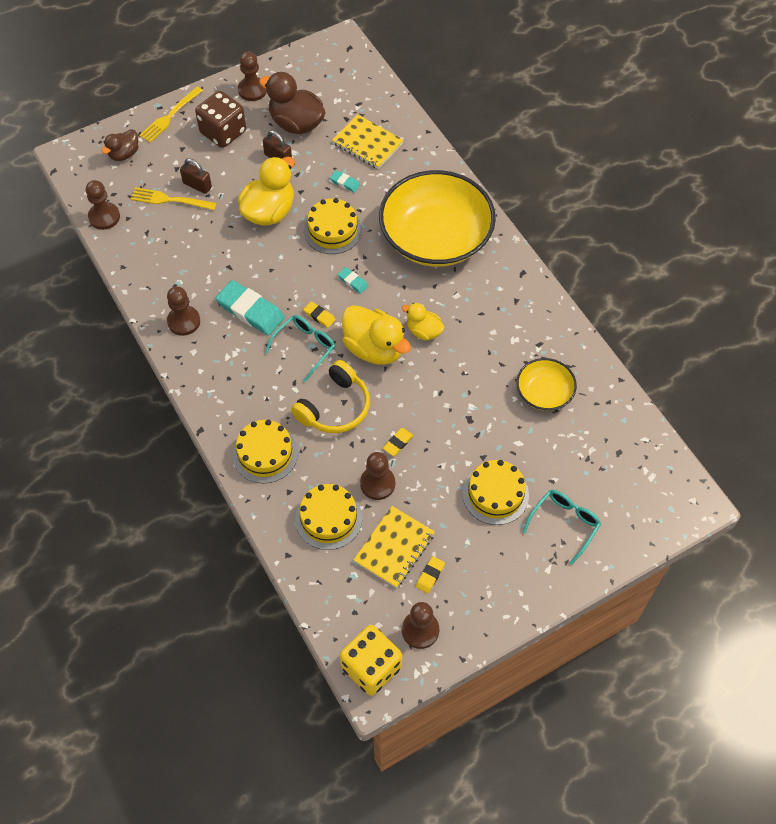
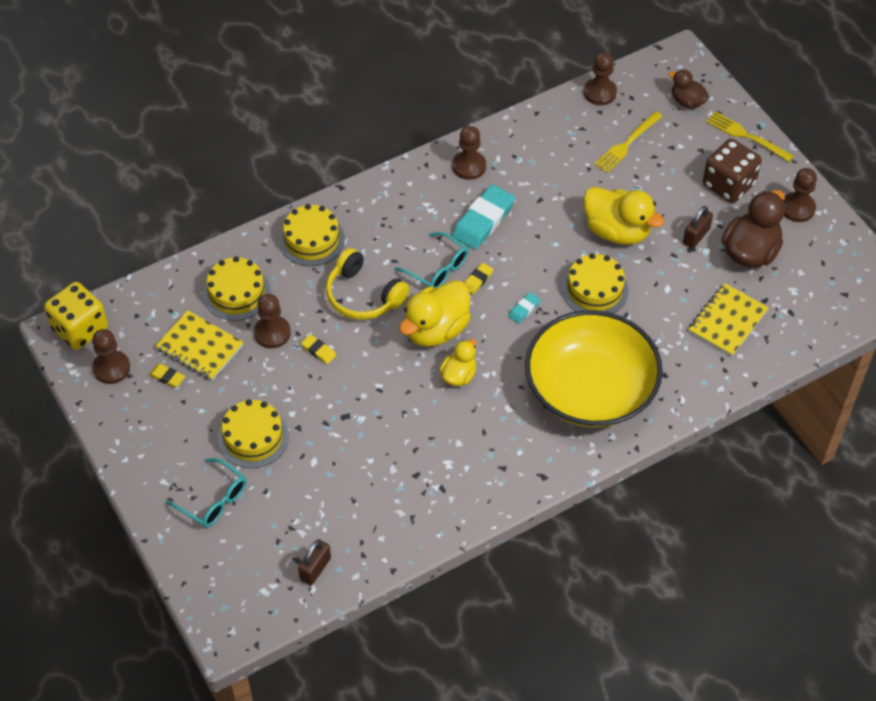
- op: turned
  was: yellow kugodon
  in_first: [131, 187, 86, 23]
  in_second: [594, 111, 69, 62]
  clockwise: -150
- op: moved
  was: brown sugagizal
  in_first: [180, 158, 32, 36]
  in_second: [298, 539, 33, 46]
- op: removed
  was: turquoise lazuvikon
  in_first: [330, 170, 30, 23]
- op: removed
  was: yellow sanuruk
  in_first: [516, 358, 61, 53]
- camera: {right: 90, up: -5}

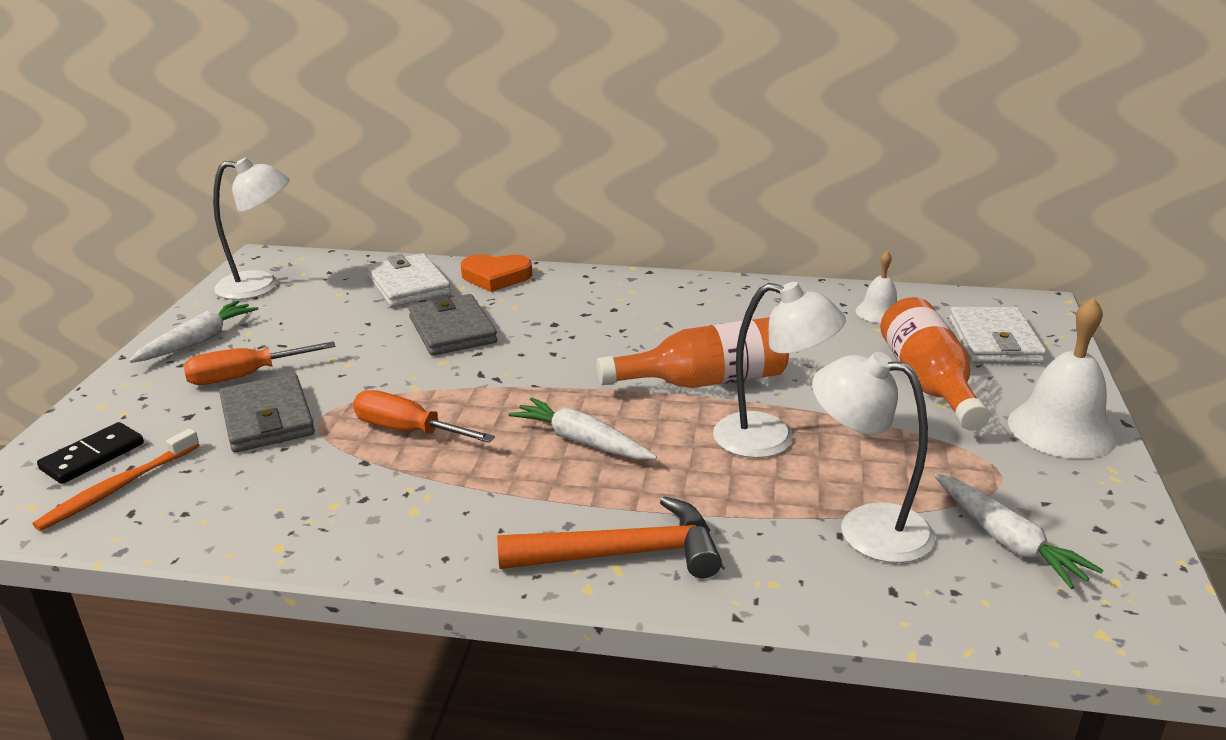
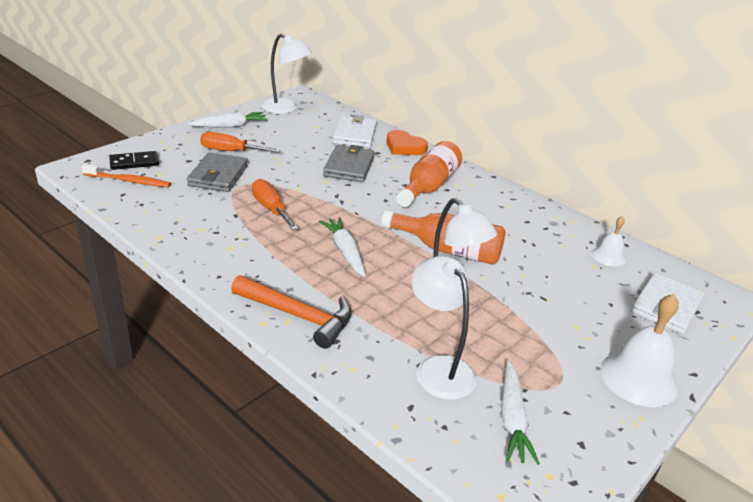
- op: turned
  was: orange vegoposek
  in_first: [33, 428, 166, 103]
  in_second: [82, 164, 89, 23]
  clockwise: -150
- op: moved
  was: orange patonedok
  in_first: [880, 297, 110, 134]
  in_second: [396, 141, 66, 66]
- camera: {right: 30, up: 5}

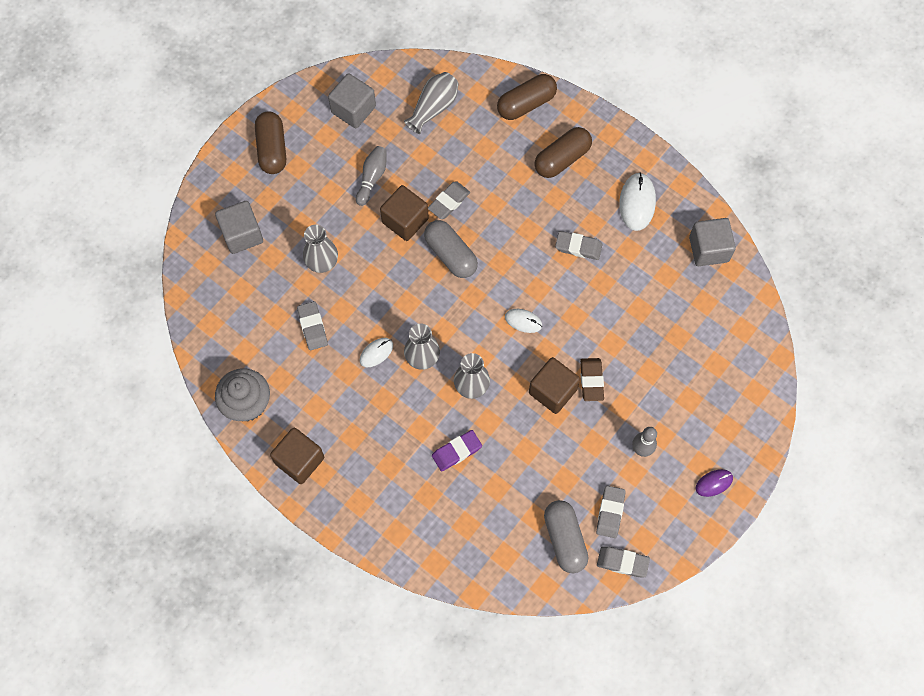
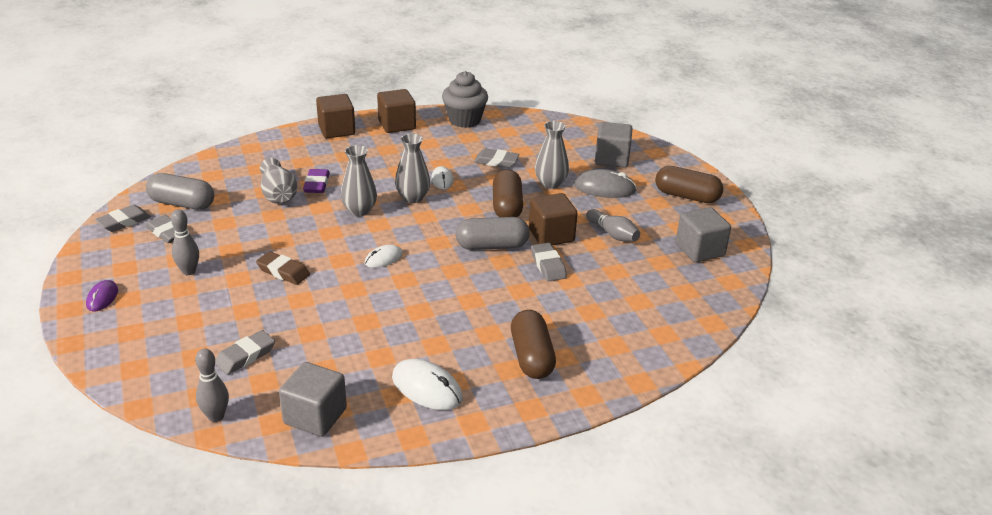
- op: moved
  was: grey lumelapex
  in_first: [404, 72, 54, 62]
  in_second: [260, 158, 37, 46]
- op: moved
  was: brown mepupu
  in_first: [497, 74, 60, 46]
  in_second: [493, 169, 30, 48]
- op: moved
  was: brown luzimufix
  in_first: [529, 357, 51, 57]
  in_second: [316, 94, 39, 44]
- op: moved
  was: grey lazuvikon
  in_first: [555, 231, 47, 29]
  in_second: [215, 330, 60, 45]
- op: added
  now: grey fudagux
  in_second: [195, 349, 34, 73]
- op: added
  now: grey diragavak
  in_second: [573, 169, 64, 29]
- camera: {right: 120, up: -35}

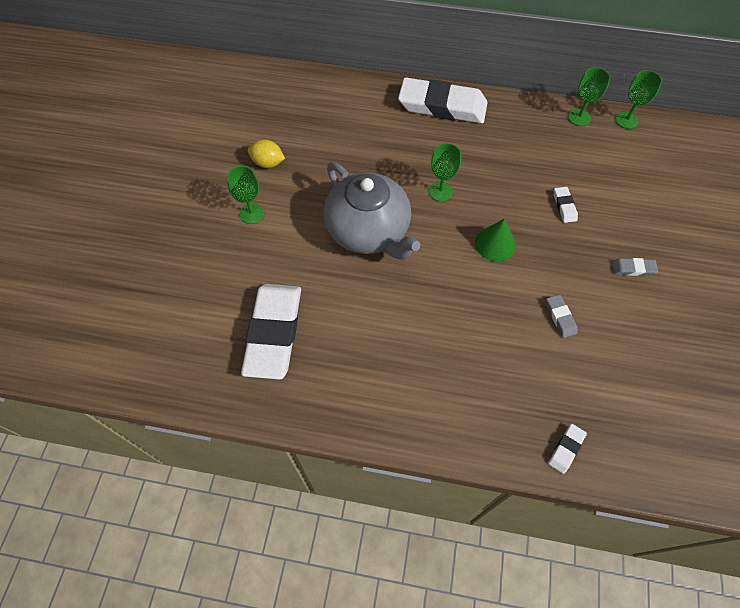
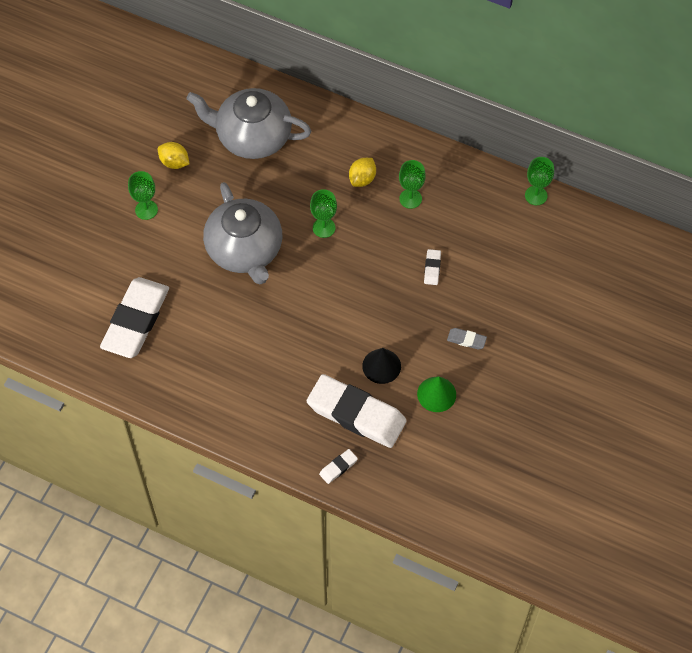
- op: moved
  was: white lazuvikon
  in_first: [398, 77, 89, 47]
  in_second: [307, 374, 100, 74]
- op: moved
  was: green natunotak
  in_first: [475, 218, 41, 43]
  in_second: [417, 376, 39, 36]
- op: replaced
  was: grey lazuvikon
  now: black natunotak
  in_first: [546, 295, 32, 43]
  in_second: [362, 348, 39, 36]
- op: moved
  was: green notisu
  in_first: [568, 67, 42, 59]
  in_second: [399, 160, 27, 49]
- op: added
  now: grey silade
  in_second: [186, 88, 125, 71]
- op: added
  now: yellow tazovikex
  in_second: [349, 158, 27, 29]
- camera: {right: 15, up: 0}

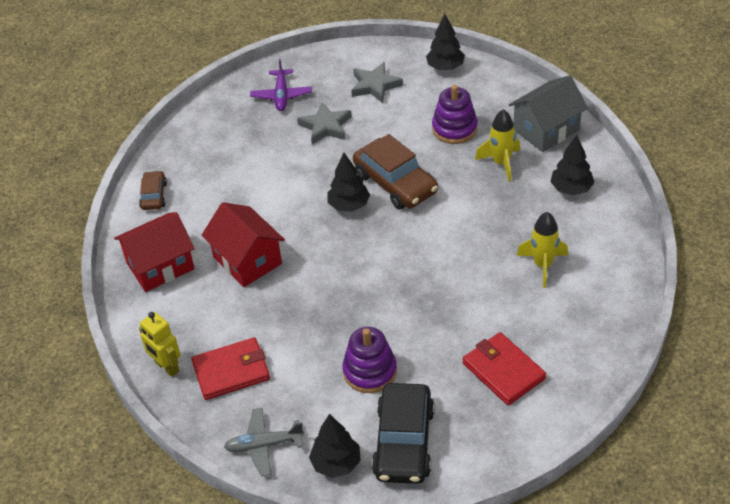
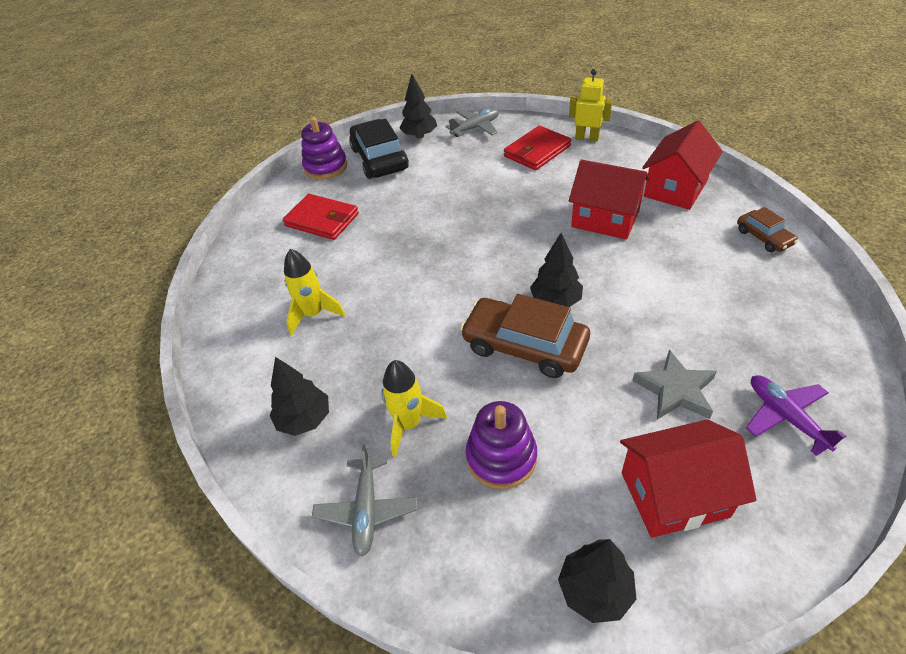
- op: moved
  was: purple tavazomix
  in_first: [342, 327, 55, 66]
  in_second: [301, 117, 46, 63]
- op: replaced
  was: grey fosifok
  now: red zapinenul
  in_first: [351, 62, 52, 41]
  in_second: [620, 419, 137, 119]
- op: replaced
  was: grey zapinenul
  now: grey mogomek
  in_first: [509, 75, 79, 77]
  in_second: [312, 444, 105, 113]
- camera: {right: 155, up: 0}

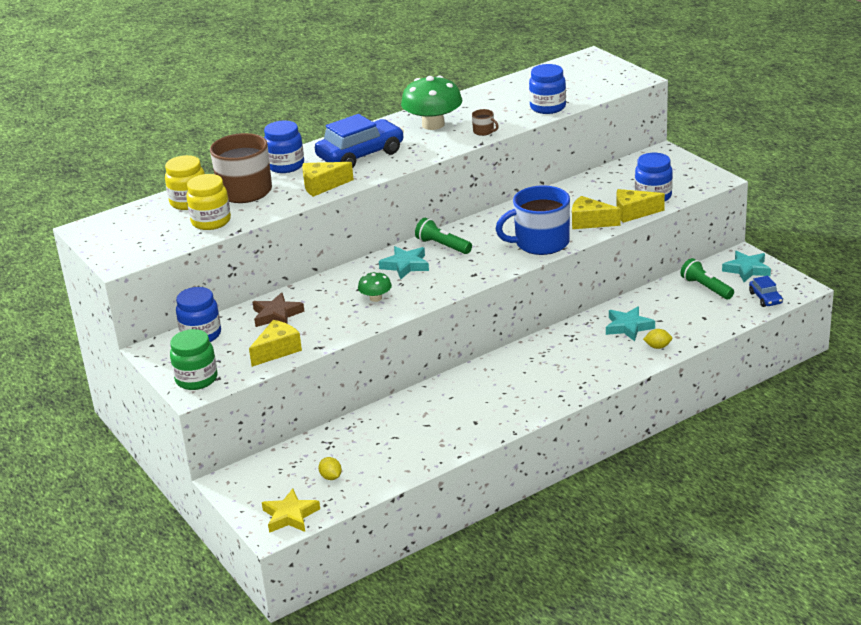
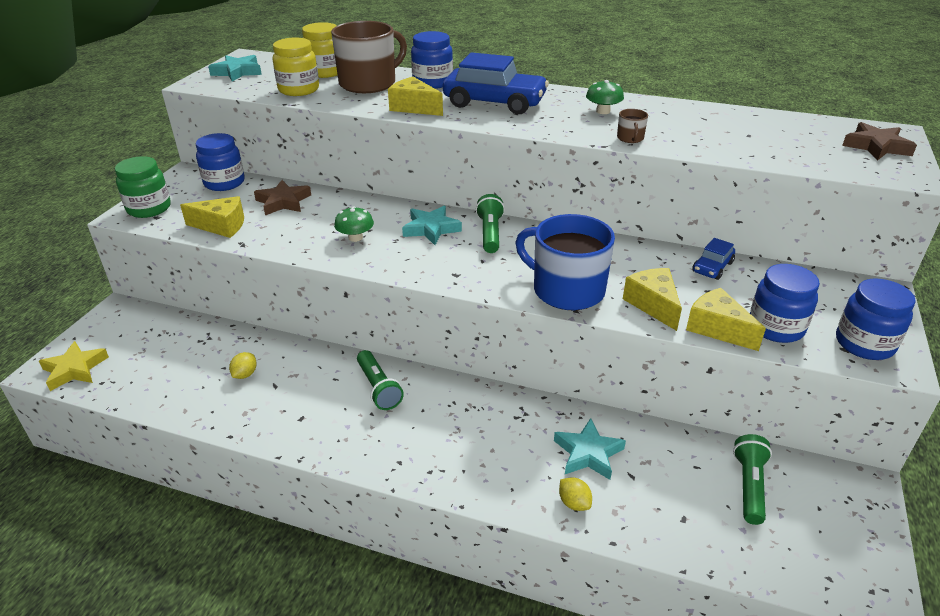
- op: moved
  was: yellow tazovikex
  in_first: [318, 457, 24, 23]
  in_second: [229, 352, 28, 27]
- op: resized
  was: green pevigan
  in_first: [401, 76, 61, 54]
  in_second: [586, 80, 38, 34]
  ratio: 0.5
- op: moved
  was: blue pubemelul
  in_first: [529, 64, 37, 50]
  in_second: [836, 278, 80, 82]
- op: moved
  was: turquoise fosifok
  in_first: [722, 251, 49, 31]
  in_second: [208, 55, 54, 27]
- op: moved
  was: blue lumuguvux
  in_first: [749, 276, 34, 31]
  in_second: [692, 238, 43, 42]
- op: added
  now: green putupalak
  in_second: [357, 350, 47, 60]
- op: added
  now: brown fosifok
  in_second: [842, 122, 75, 38]
- camera: {right: 50, up: 5}

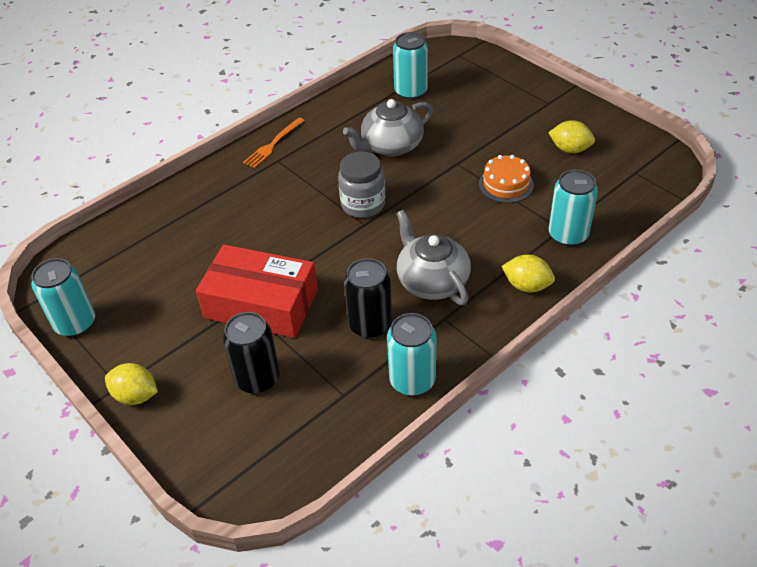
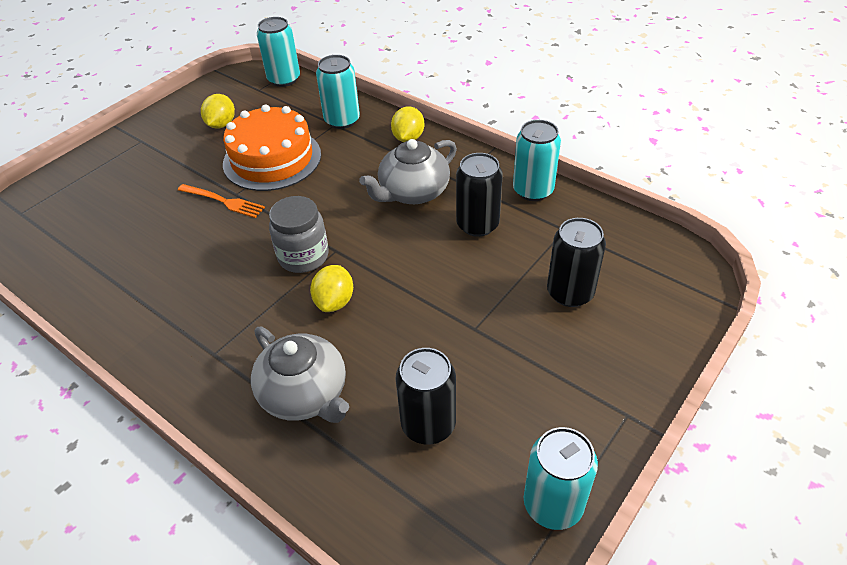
- op: moved
  was: yellow tazovikex
  in_first: [105, 363, 53, 42]
  in_second: [310, 265, 43, 47]
- op: removed
  was: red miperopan
  in_first: [196, 244, 122, 94]
- op: moved
  was: orange kugodon
  in_first: [243, 118, 62, 50]
  in_second: [178, 184, 87, 34]
- op: moved
  was: grey silade
  in_first: [343, 99, 90, 57]
  in_second: [251, 327, 98, 96]
- op: moved
  was: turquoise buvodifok
  in_first: [393, 32, 35, 68]
  in_second: [257, 17, 43, 70]
- op: resized
  was: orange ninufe
  in_first: [479, 155, 55, 48]
  in_second: [223, 105, 98, 86]
  ratio: 1.78
- op: added
  now: black buvodifok
  in_second: [396, 348, 60, 97]
- camera: {right: -100, up: 0}

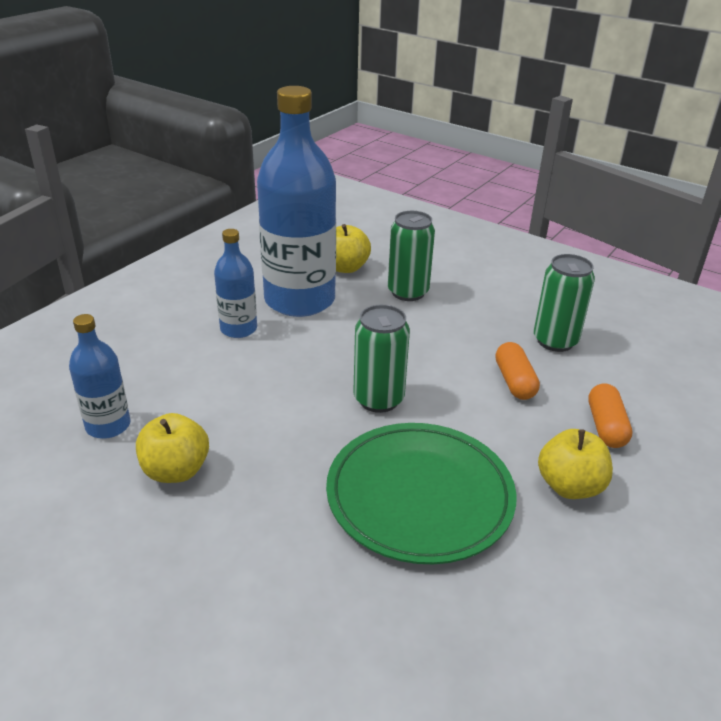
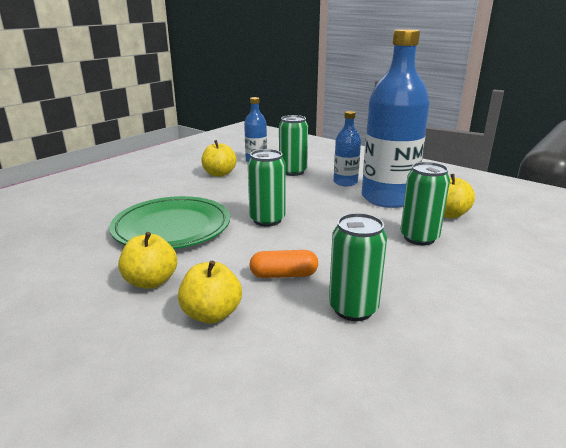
- op: replaced
  was: orange mepupu
  now: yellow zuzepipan
  in_first: [588, 383, 45, 65]
  in_second: [178, 261, 64, 63]
- op: added
  now: green buvodifok
  in_second: [279, 115, 29, 61]
- camera: {right: 95, up: -10}

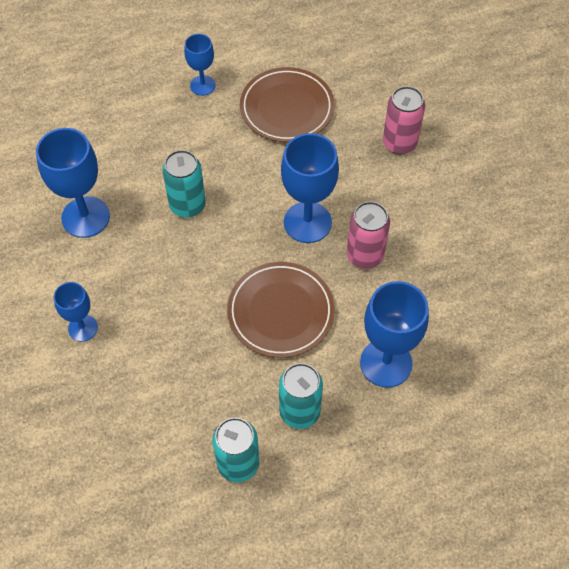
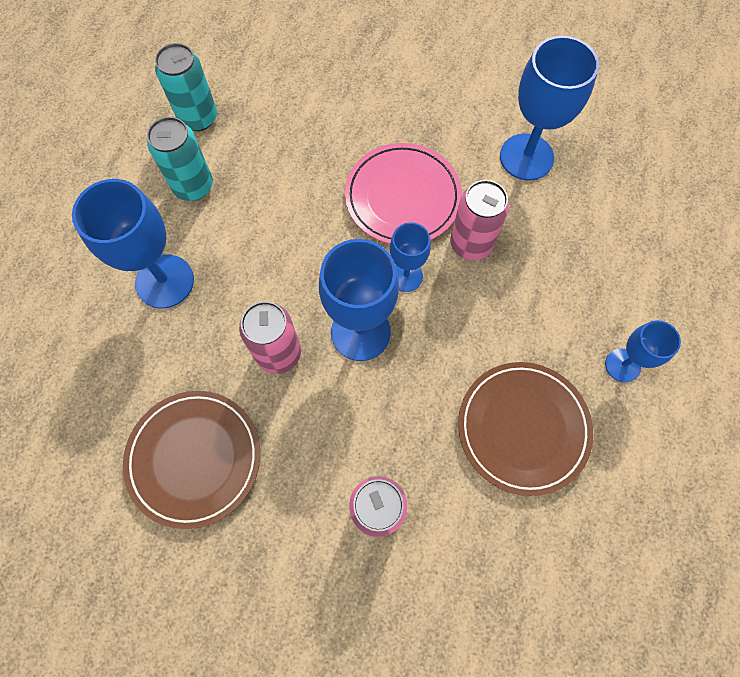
- op: moved
  was: blue notisu
  in_first: [54, 282, 44, 60]
  in_second: [390, 223, 41, 69]
- op: recoloured
  was: turquoise buvodifok
  now: pink buvodifok
  in_first: [162, 150, 44, 68]
  in_second: [450, 180, 59, 80]
- op: moved
  was: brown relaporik
  in_first: [227, 262, 108, 96]
  in_second: [123, 391, 137, 138]
- op: added
  now: pink relaporik
  in_second: [345, 143, 117, 101]
- camera: {right: 130, up: 10}

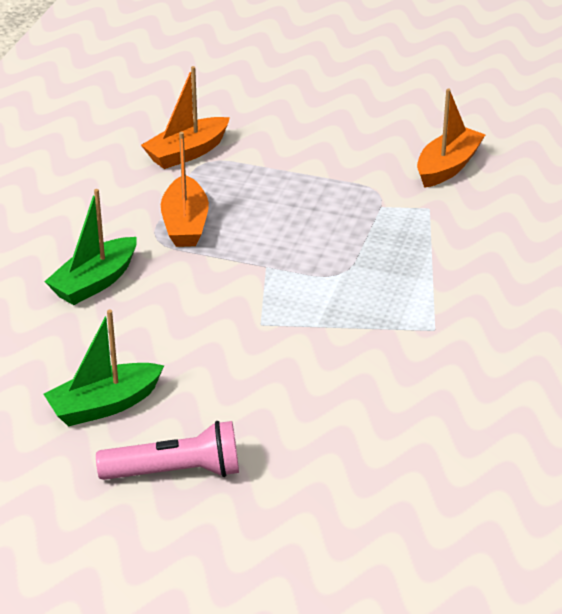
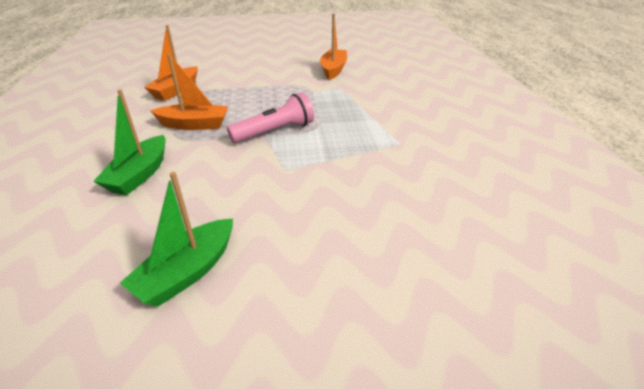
- op: moved
  was: pink putupalak
  in_first: [96, 421, 143, 59]
  in_second: [227, 93, 87, 50]
- op: turned
  was: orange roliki
  in_first: [161, 132, 48, 115]
  in_second: [150, 54, 78, 76]
  clockwise: -60
- camera: {right: -25, up: 0}

